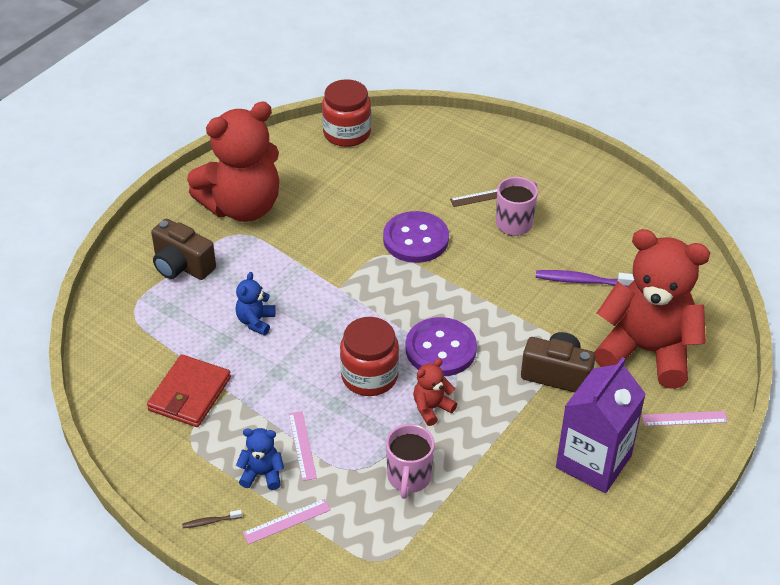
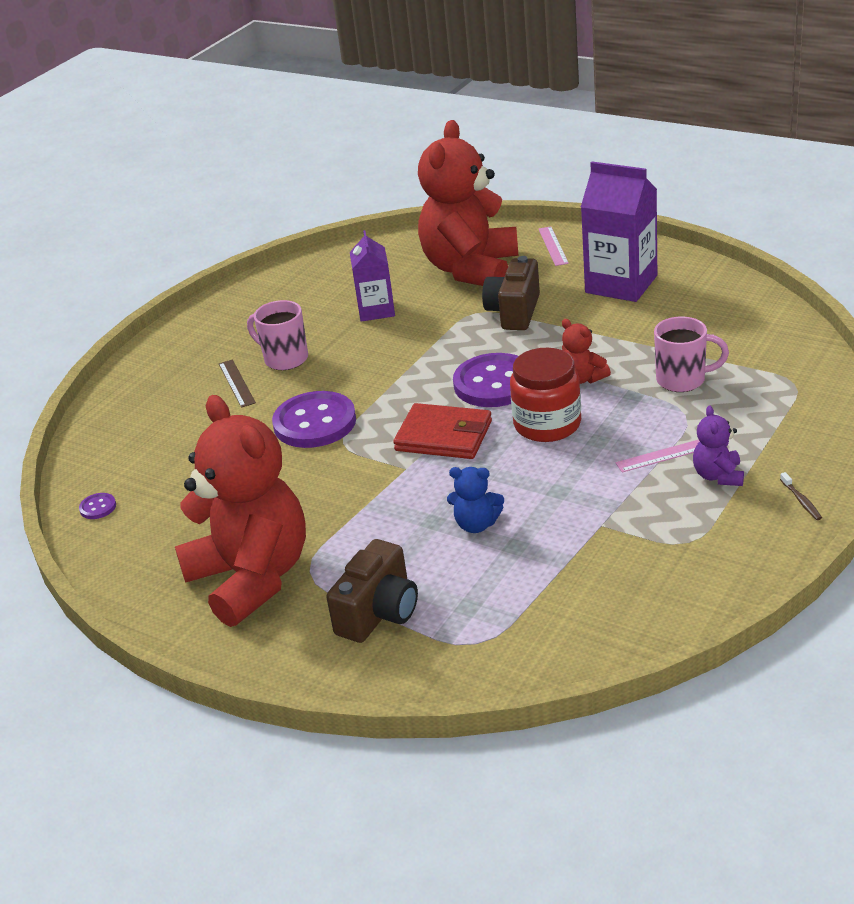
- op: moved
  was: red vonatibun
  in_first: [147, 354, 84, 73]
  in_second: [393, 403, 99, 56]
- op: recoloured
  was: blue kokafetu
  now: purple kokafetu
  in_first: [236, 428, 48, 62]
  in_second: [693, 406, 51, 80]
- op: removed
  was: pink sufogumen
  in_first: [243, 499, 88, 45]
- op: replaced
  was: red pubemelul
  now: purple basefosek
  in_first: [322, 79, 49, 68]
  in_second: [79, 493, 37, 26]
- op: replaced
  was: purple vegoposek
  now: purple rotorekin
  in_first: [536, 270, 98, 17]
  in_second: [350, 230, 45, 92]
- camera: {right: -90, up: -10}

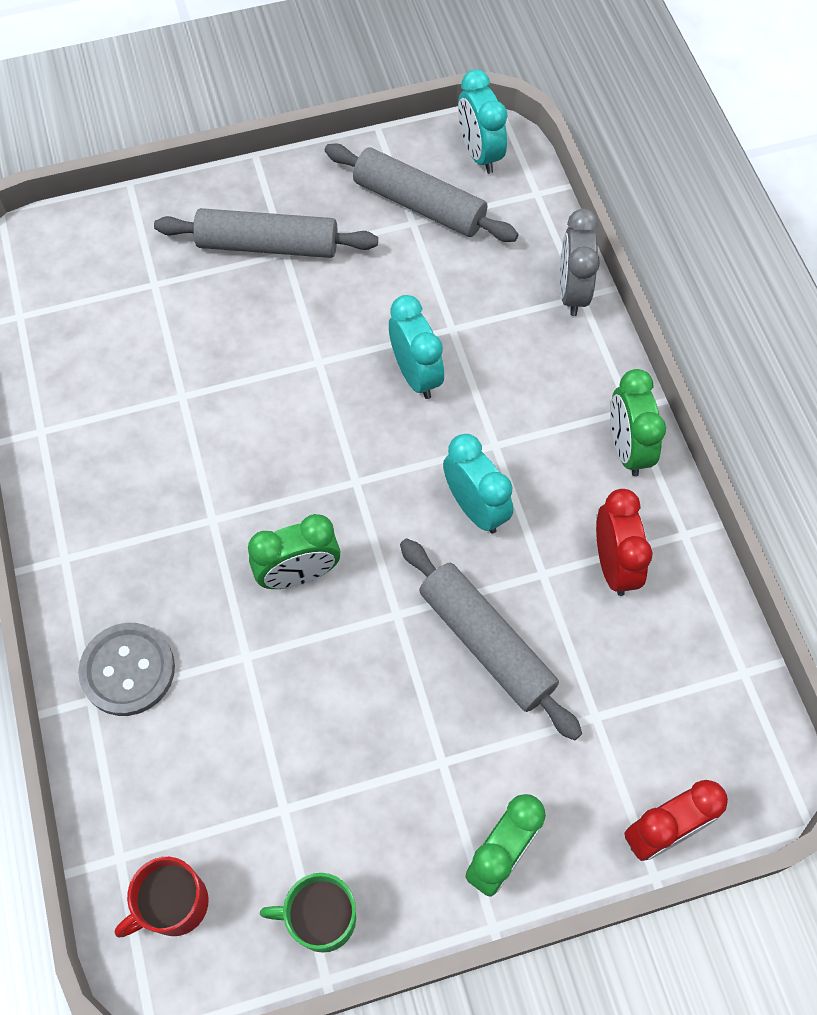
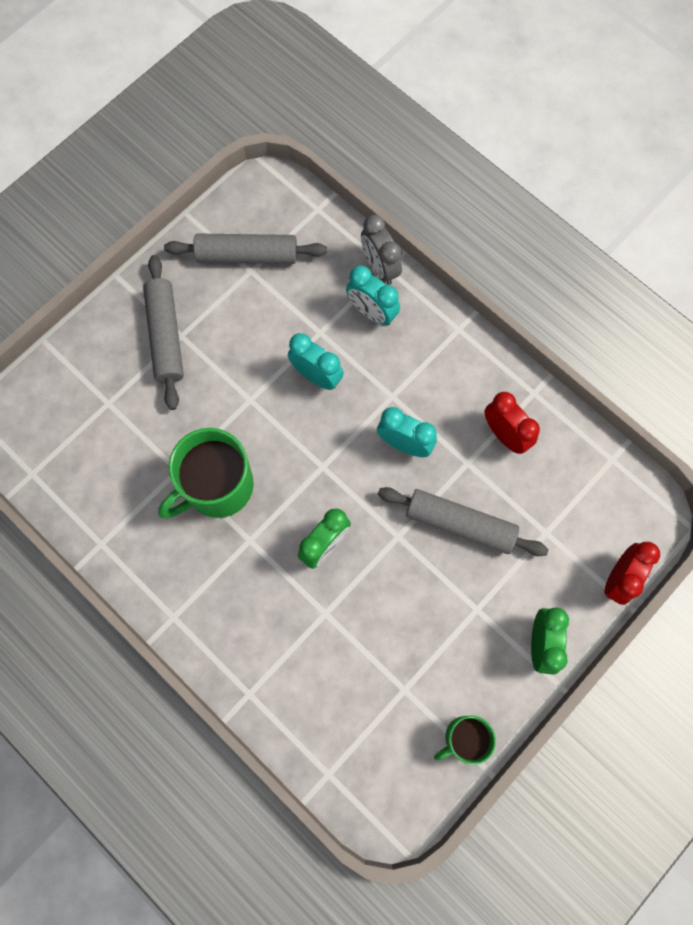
- op: removed
  was: grey basefosek
  in_first: [78, 623, 97, 93]
- op: removed
  was: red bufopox
  in_first: [115, 857, 94, 80]
- op: turned
  was: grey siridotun
  in_first: [154, 208, 224, 50]
  in_second: [143, 255, 41, 155]
  clockwise: -75
- op: moved
  was: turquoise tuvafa
  in_first: [458, 69, 49, 105]
  in_second: [346, 265, 54, 61]
- op: removed
  was: green tuvafa
  in_first: [610, 369, 56, 107]
- op: added
  now: green bufopox
  in_second: [158, 428, 96, 91]
- camera: {right: -30, up: 10}

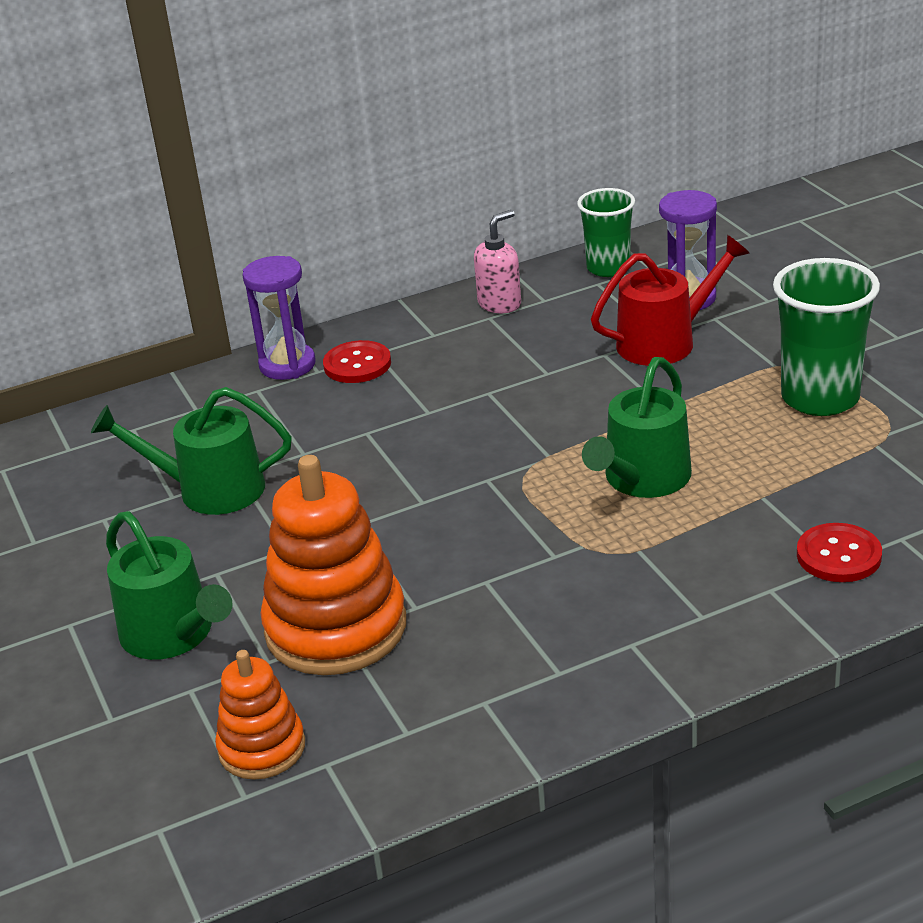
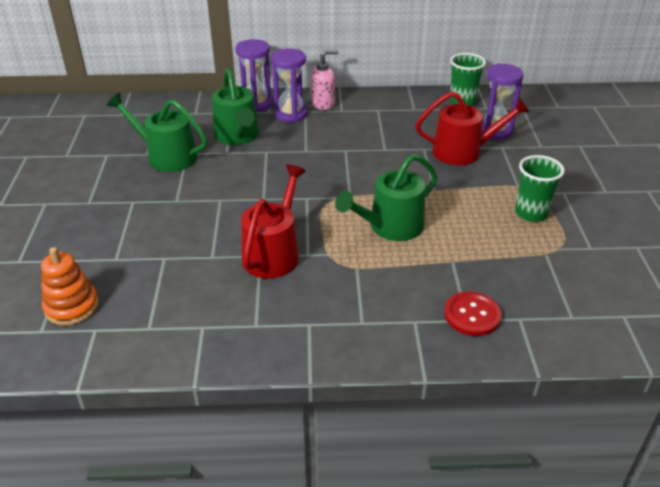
- op: moved
  was: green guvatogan
  in_first: [106, 511, 127, 149]
  in_second: [212, 68, 47, 77]
- op: removed
  was: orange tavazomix
  in_first: [261, 455, 145, 220]
- op: replaced
  was: red basefosek
  now: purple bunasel
  in_first: [323, 340, 68, 43]
  in_second: [271, 48, 36, 75]
- op: moved
  was: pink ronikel
  in_first: [474, 210, 47, 103]
  in_second: [311, 50, 28, 60]
- op: resized
  was: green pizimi
  in_first: [773, 258, 107, 158]
  in_second: [515, 155, 49, 67]
  ratio: 0.65
- op: added
  now: red guvatogan
  in_second: [241, 164, 65, 114]
- camera: {right: 20, up: 5}

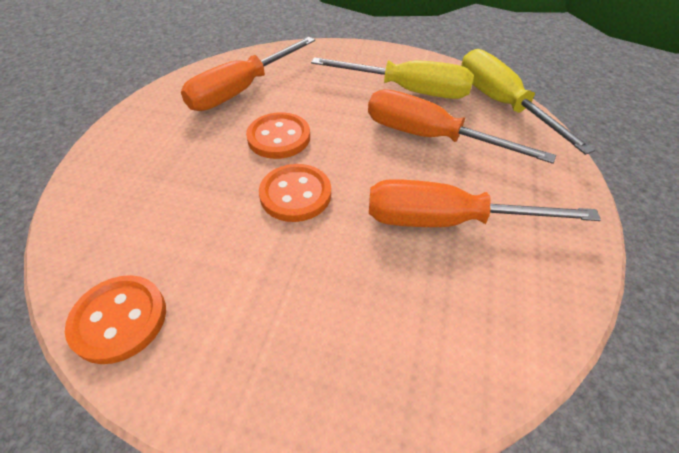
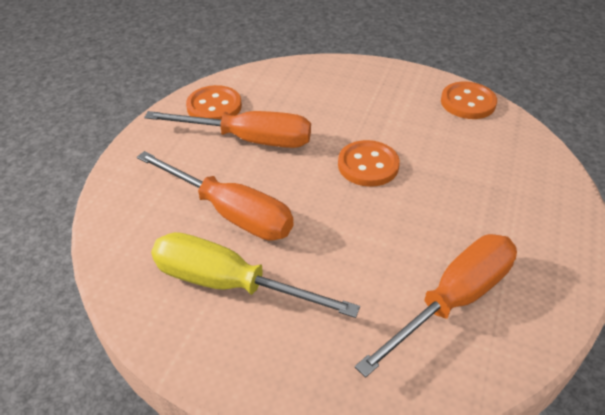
- op: moved
  was: orange basefosek
  in_first: [246, 112, 64, 47]
  in_second: [186, 85, 56, 35]
- op: removed
  was: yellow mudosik
  in_first: [461, 49, 134, 106]
- camera: {right: -175, up: -5}

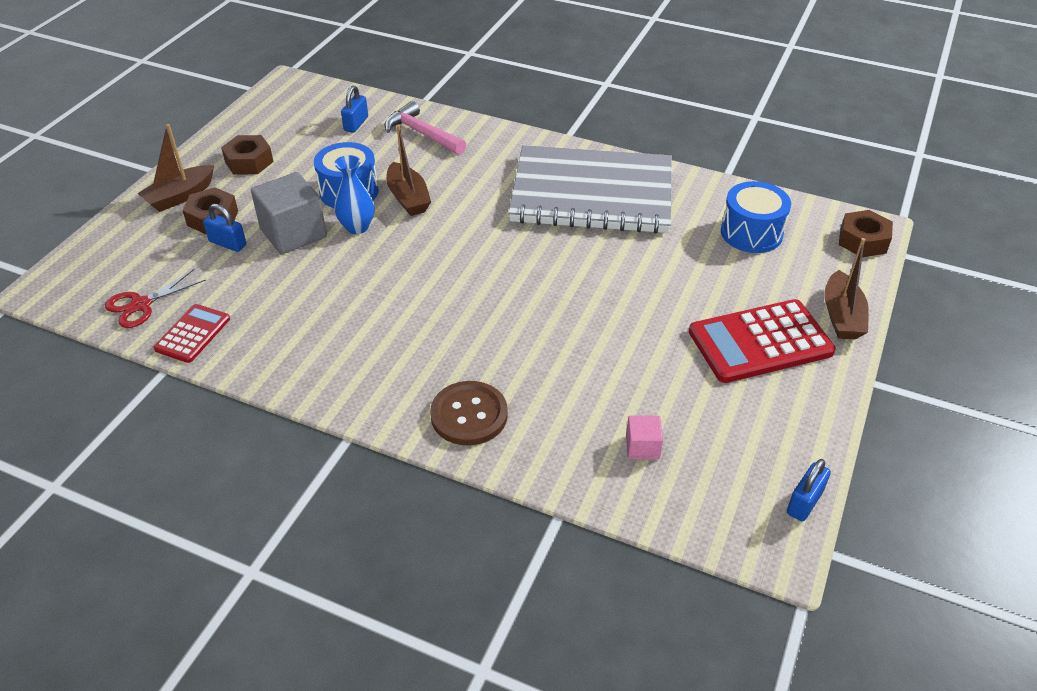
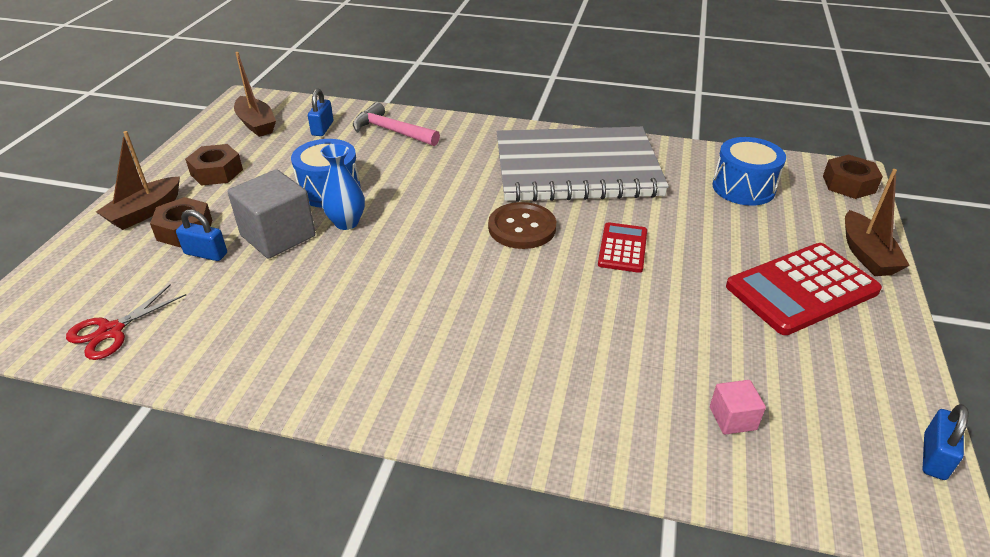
- op: moved
  was: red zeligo
  in_first: [154, 304, 76, 59]
  in_second: [598, 222, 49, 51]
- op: moved
  was: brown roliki
  in_first: [386, 124, 45, 92]
  in_second: [234, 52, 42, 85]
- op: moved
  was: brown basefosek
  in_first: [430, 381, 78, 65]
  in_second: [488, 202, 68, 47]
- camera: {right: -10, up: -5}

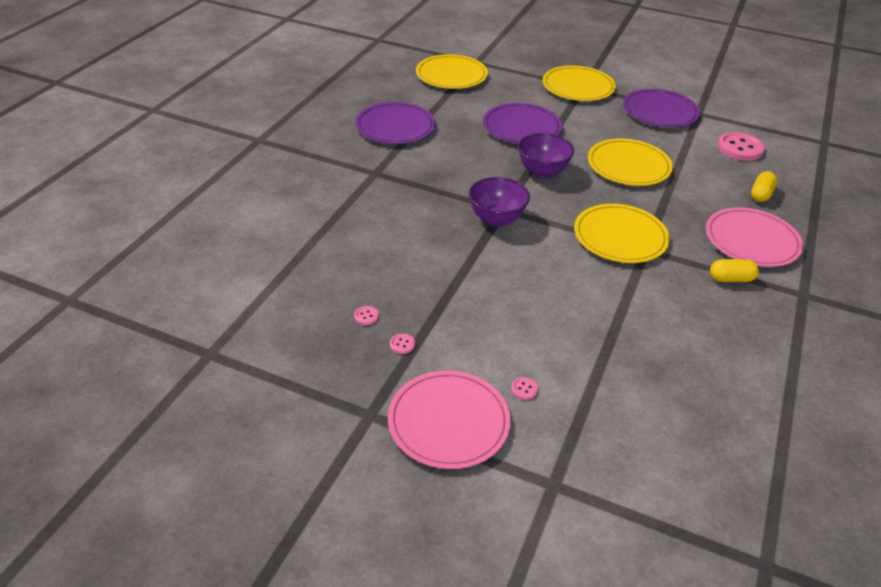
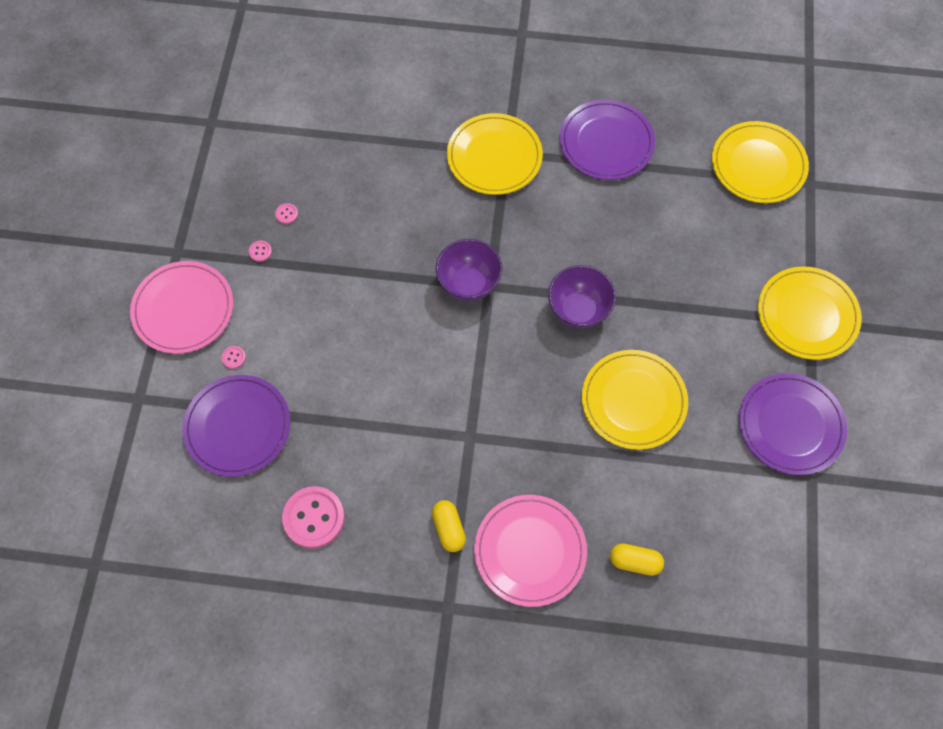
- op: moved
  was: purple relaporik
  in_first: [483, 103, 79, 41]
  in_second: [182, 375, 108, 102]
- op: moved
  was: yellow relaporik
  in_first: [574, 204, 96, 59]
  in_second: [447, 113, 96, 82]
- op: moved
  was: pink basefosek
  in_first: [717, 132, 48, 29]
  in_second: [282, 486, 63, 62]
- camera: {right: 75, up: 25}

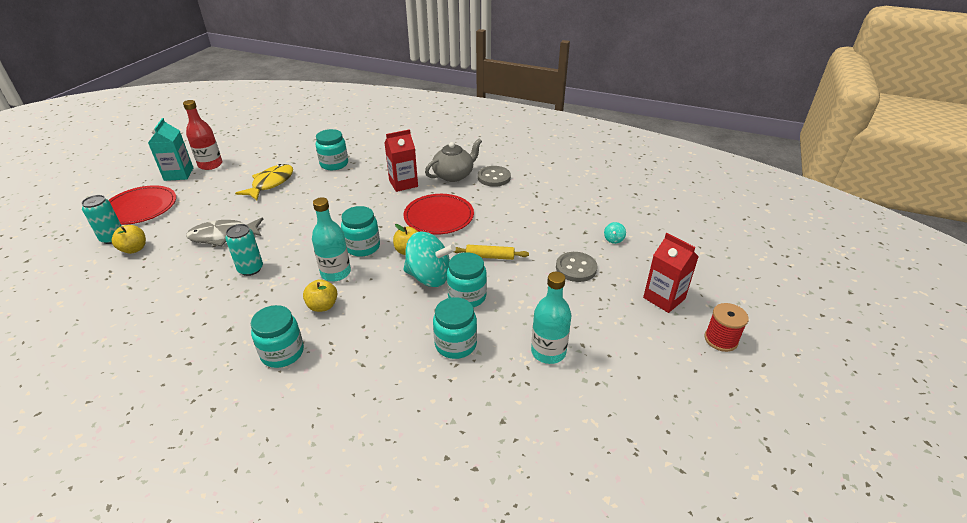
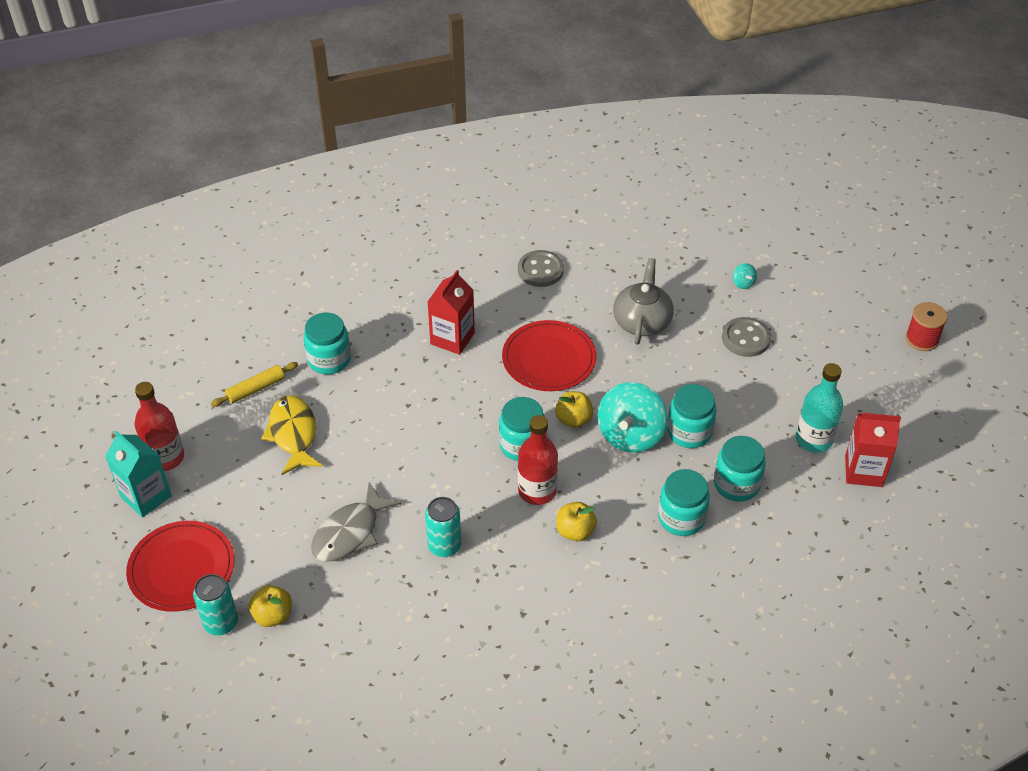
- op: moved
  was: turquoise pubemelul
  in_first: [251, 305, 53, 63]
  in_second: [658, 469, 52, 67]
- op: recoloured
  was: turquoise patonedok
  now: red patonedok
  in_first: [312, 197, 39, 84]
  in_second: [518, 415, 40, 90]
- op: turned
  was: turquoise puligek
  in_first: [403, 231, 53, 56]
  in_second: [598, 382, 70, 71]
  clockwise: 135
- op: moved
  was: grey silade
  in_first: [425, 138, 57, 44]
  in_second: [613, 258, 60, 87]
- op: moved
  was: yellow siridotun
  in_first: [454, 245, 75, 15]
  in_second: [211, 362, 87, 45]
- op: moved
  was: red rotorekin
  in_first: [643, 233, 56, 80]
  in_second: [845, 413, 56, 74]
- camera: {right: -40, up: 10}

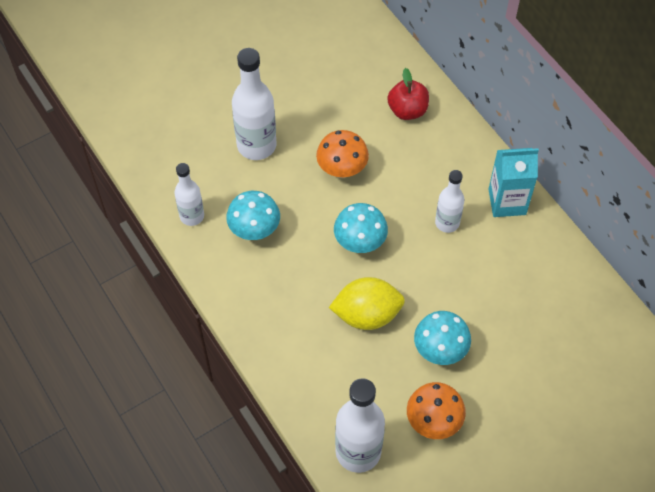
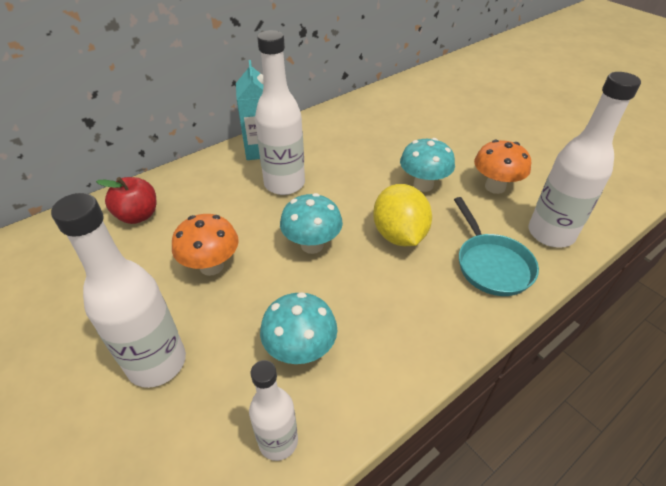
- op: resized
  was: white patonedok
  in_first: [435, 170, 30, 63]
  in_second: [255, 30, 50, 165]
  ratio: 1.66
- op: added
  now: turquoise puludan
  in_second: [454, 197, 85, 99]
- camera: {right: -95, up: -15}

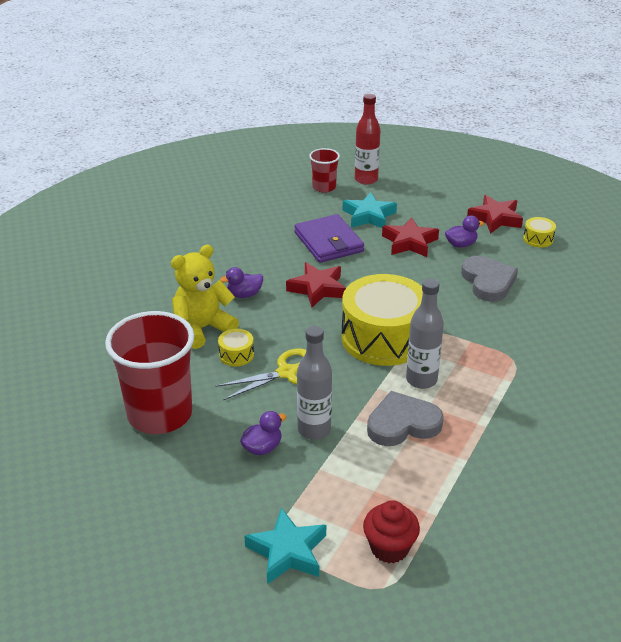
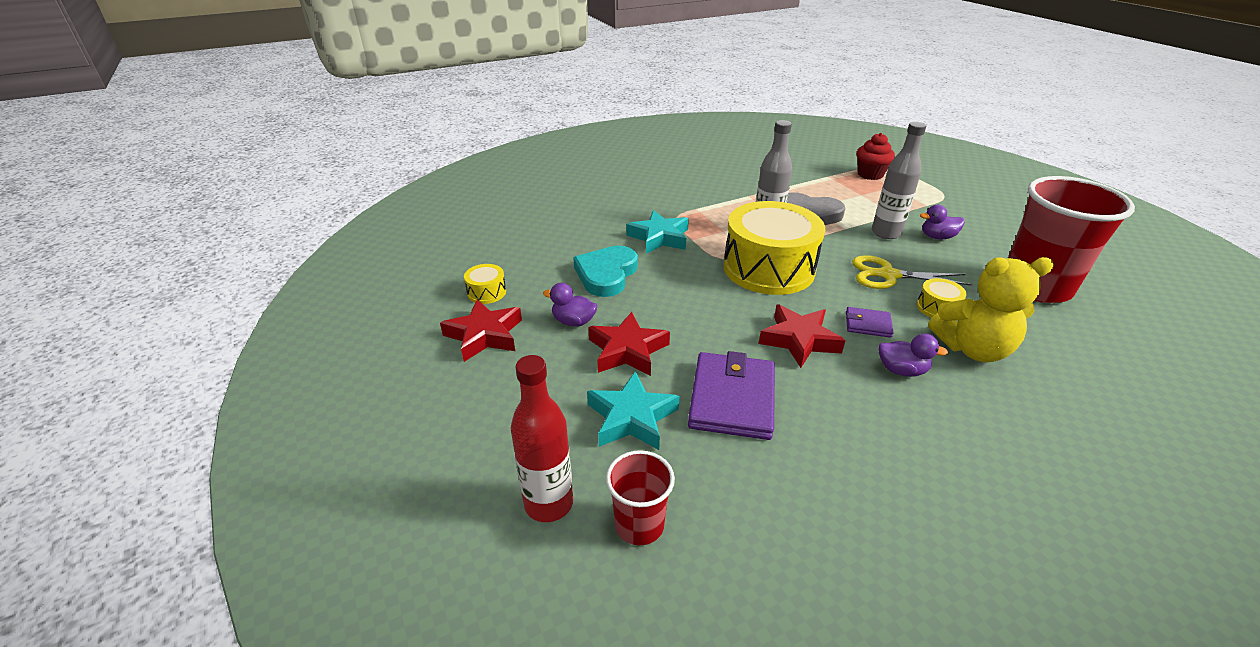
- op: moved
  was: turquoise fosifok
  in_first: [244, 508, 82, 76]
  in_second: [626, 210, 63, 44]
- op: recoloured
  was: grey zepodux
  now: turquoise zepodux
  in_first: [461, 256, 57, 46]
  in_second: [573, 246, 65, 51]
- op: added
  now: purple vonatibun
  in_second: [846, 307, 48, 31]
- camera: {right: -145, up: 0}

